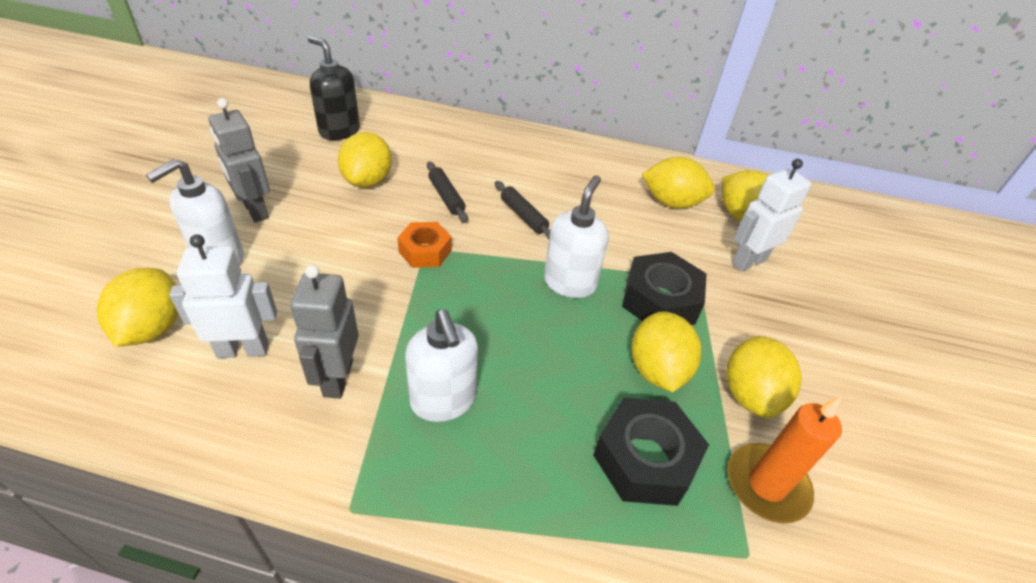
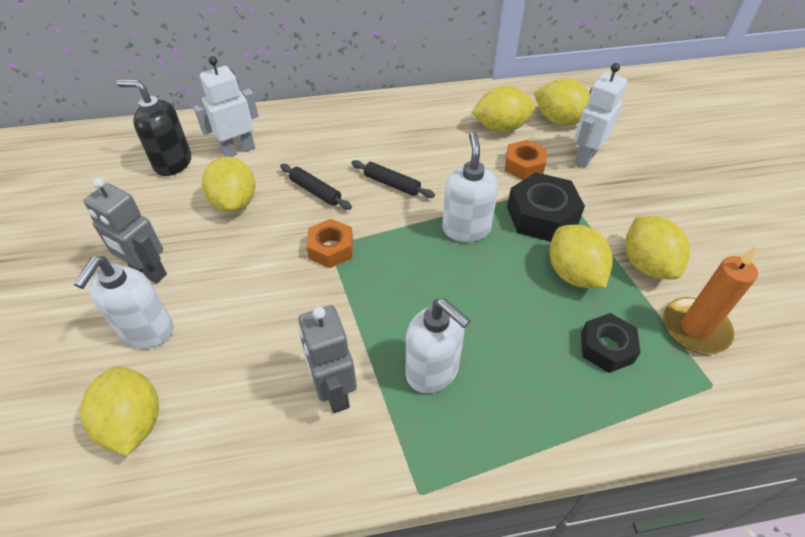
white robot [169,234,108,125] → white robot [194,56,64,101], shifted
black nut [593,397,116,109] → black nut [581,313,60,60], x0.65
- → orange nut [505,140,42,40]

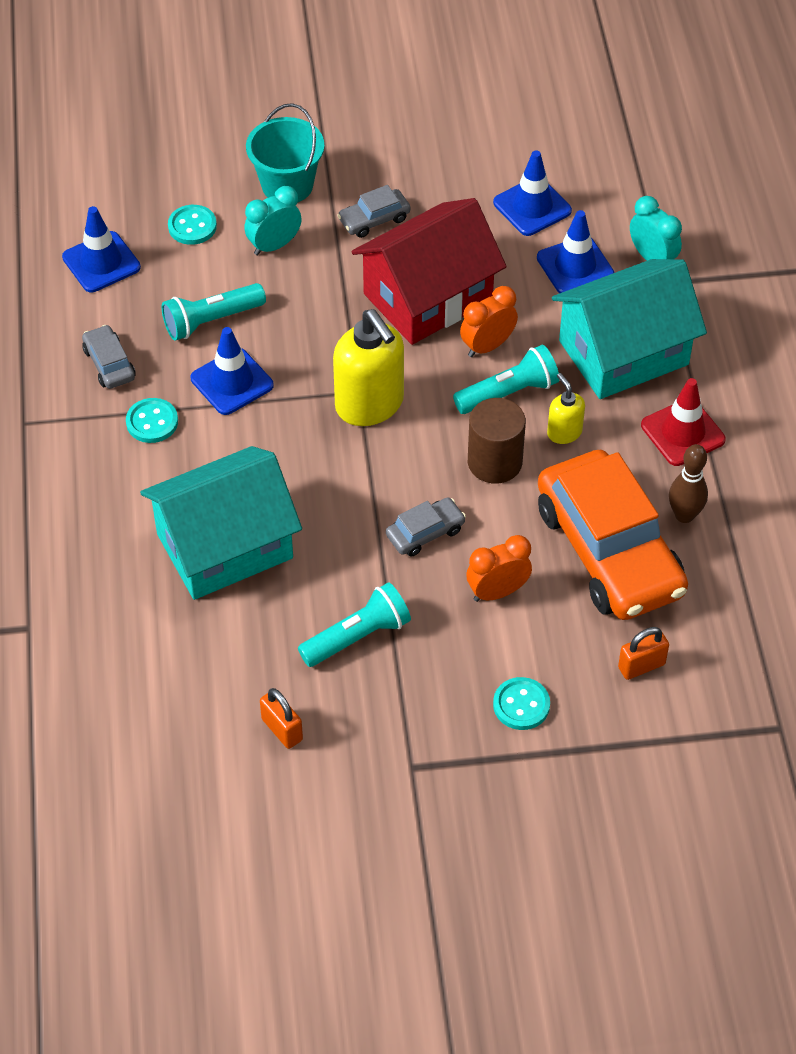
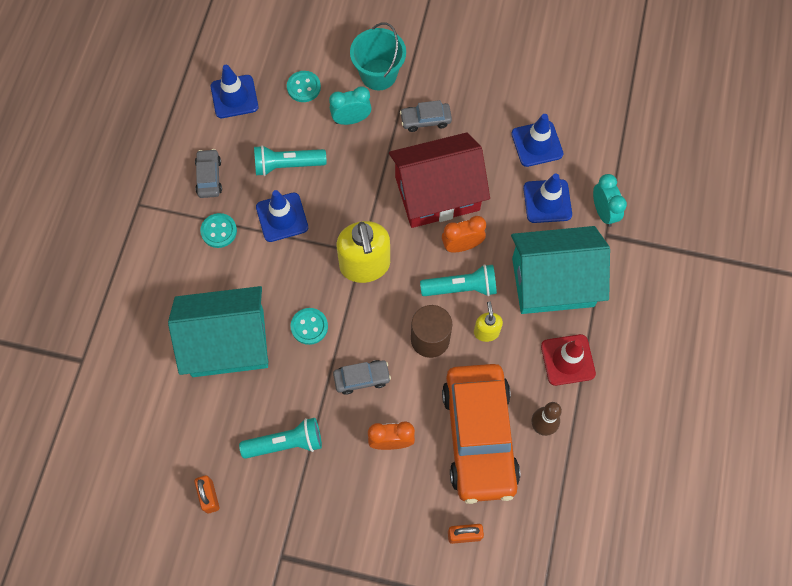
turquoise button [493,677,57,53] → turquoise button [290,308,38,37], shifted

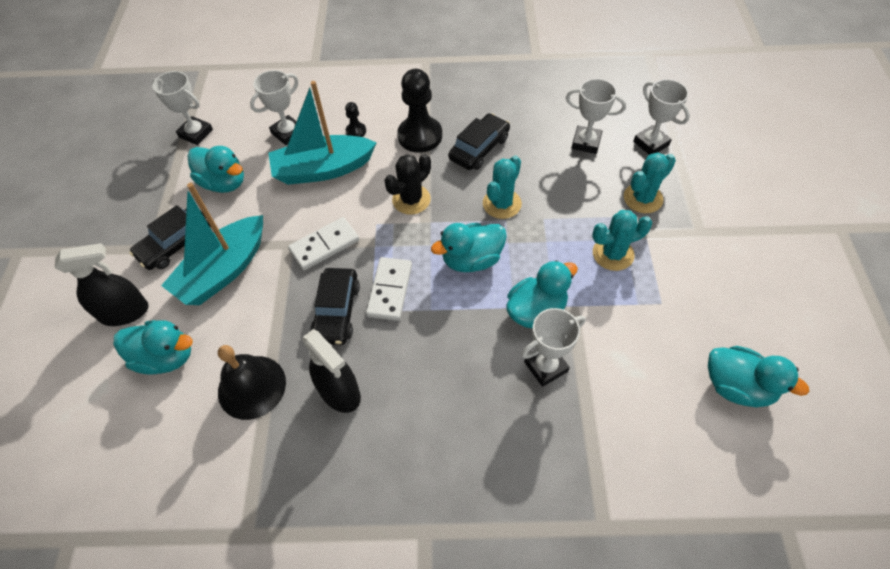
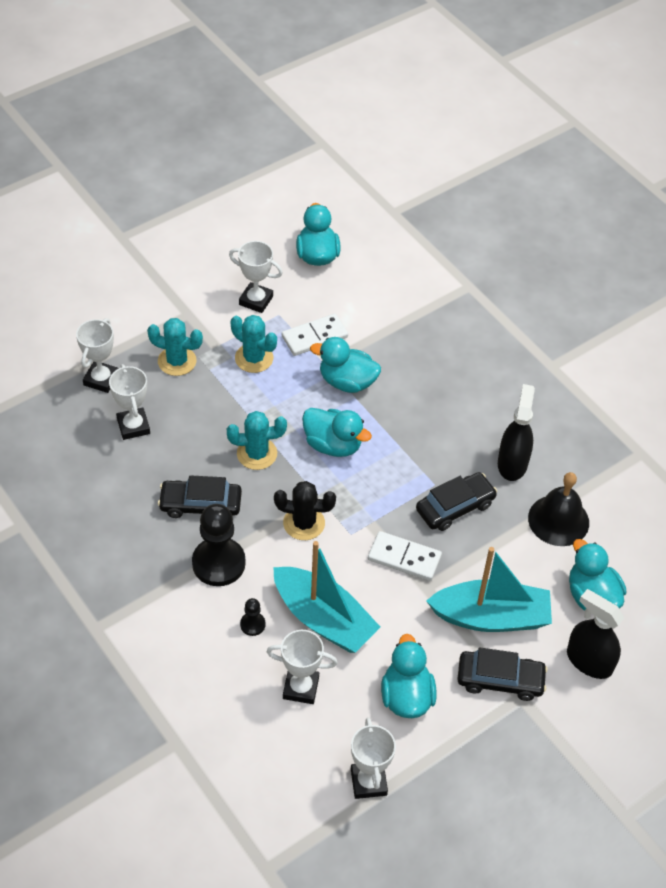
white domino [366,257,46,64] → white domino [282,313,66,43], shifted
white trophy [521,308,65,79] → white trophy [229,241,54,72], shifted

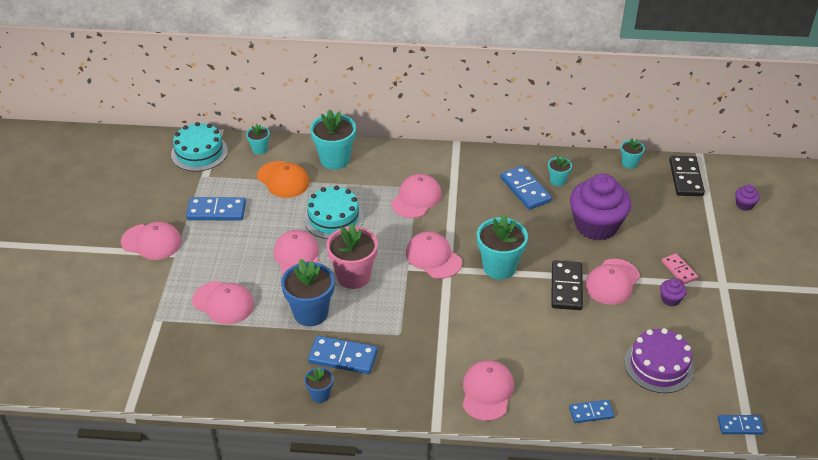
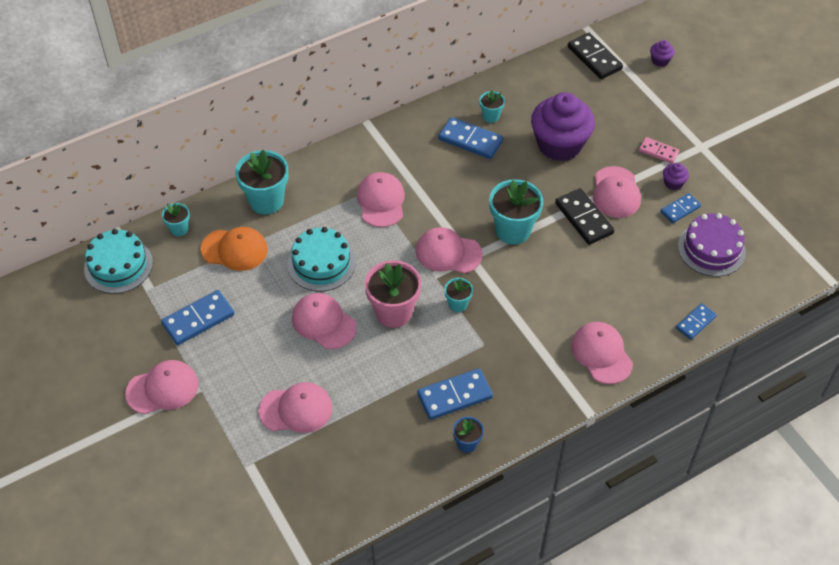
blue flower pot [281,259,54,67] → -
turquoise flower pot [621,138,24,31] → turquoise flower pot [444,278,29,34], shifted
blue domino [718,415,46,19] → blue domino [661,193,40,30], shifted

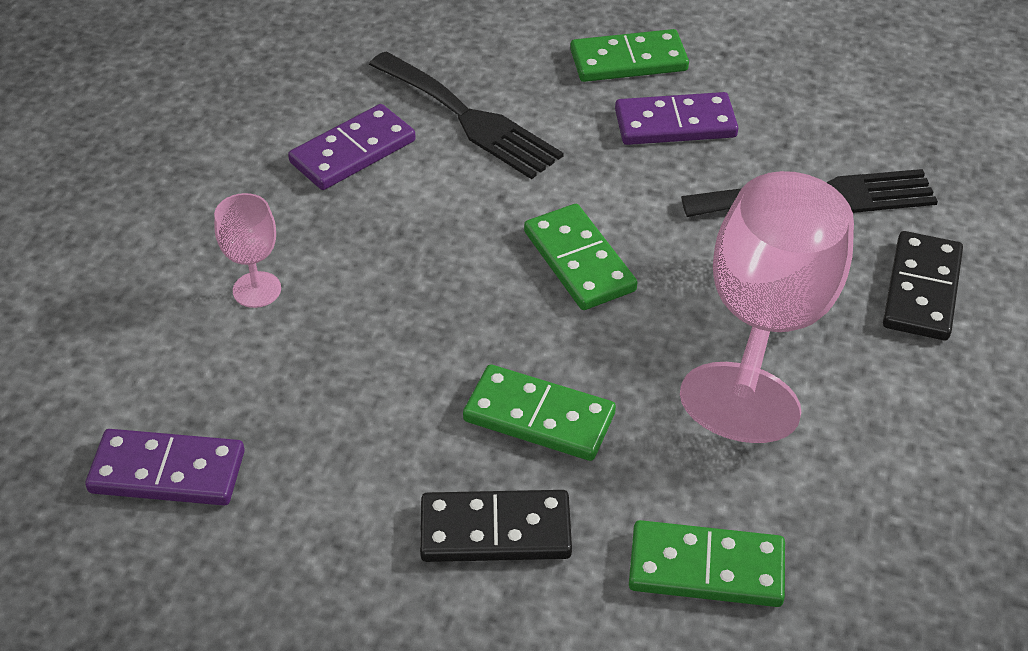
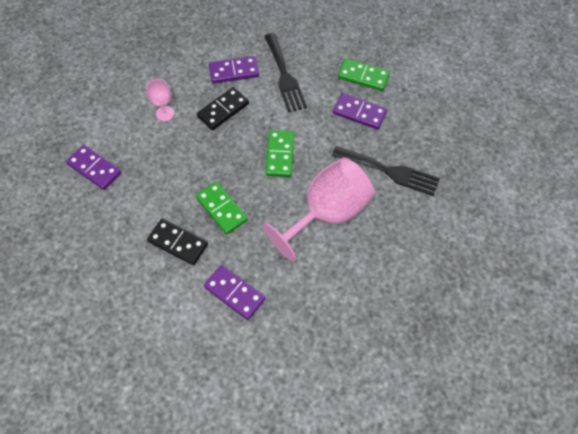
green domino [629,520,156,87] → purple domino [204,265,61,55]
black domino [883,231,80,109] → black domino [197,87,52,43], shifted

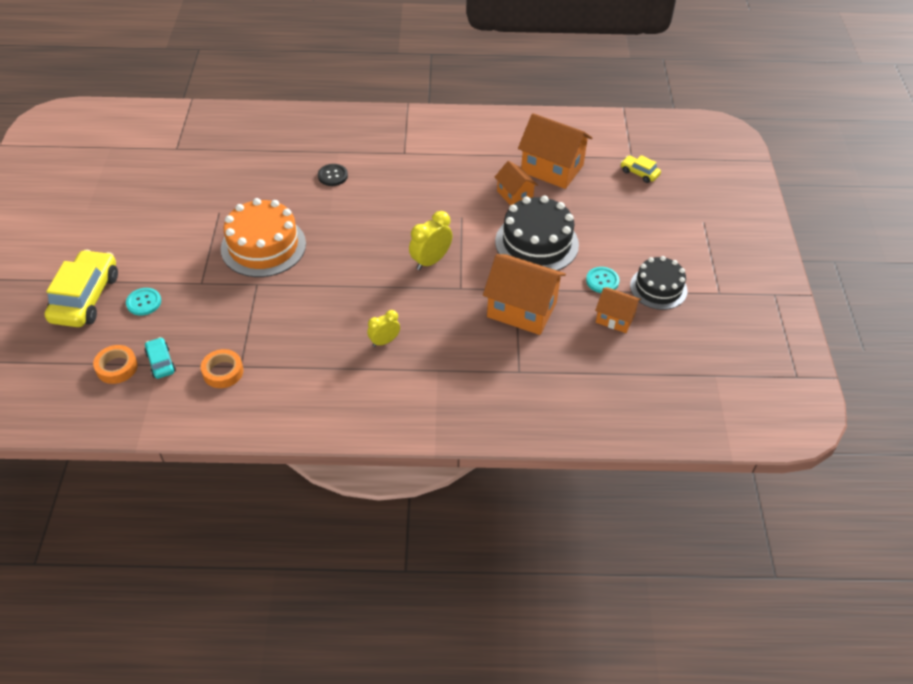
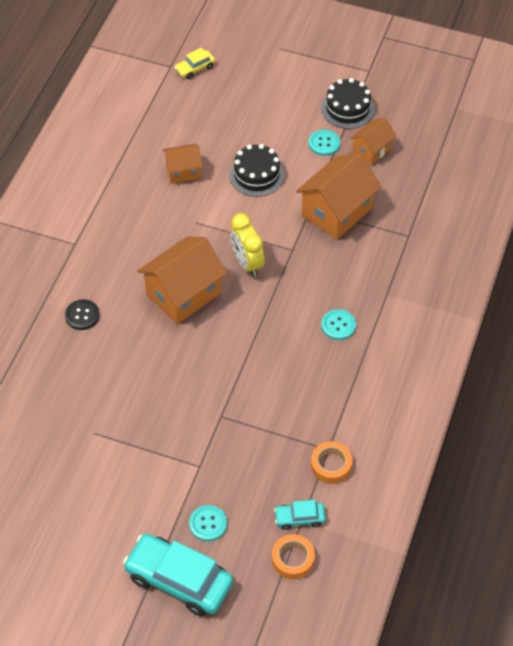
yellow car [45,250,73,77] → turquoise car [123,533,110,83]
orange cake [221,198,85,79] → -
yellow clock [367,310,33,37] → turquoise button [321,309,35,31]
black cake [495,196,84,75] → black cake [229,144,56,53], x0.66
orange house [518,113,74,76] → orange house [137,237,90,87], shifted

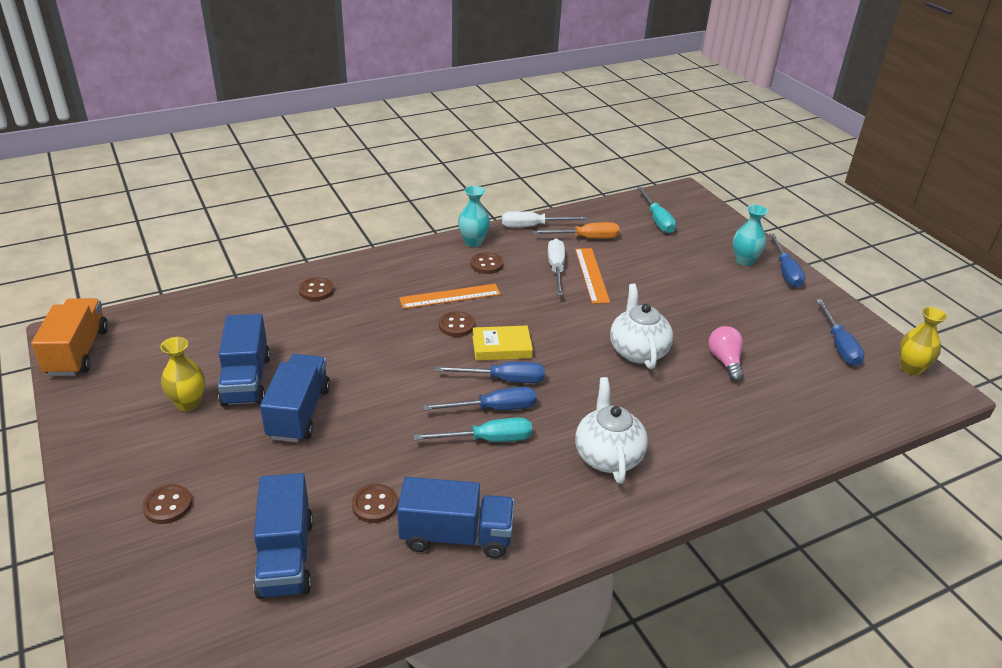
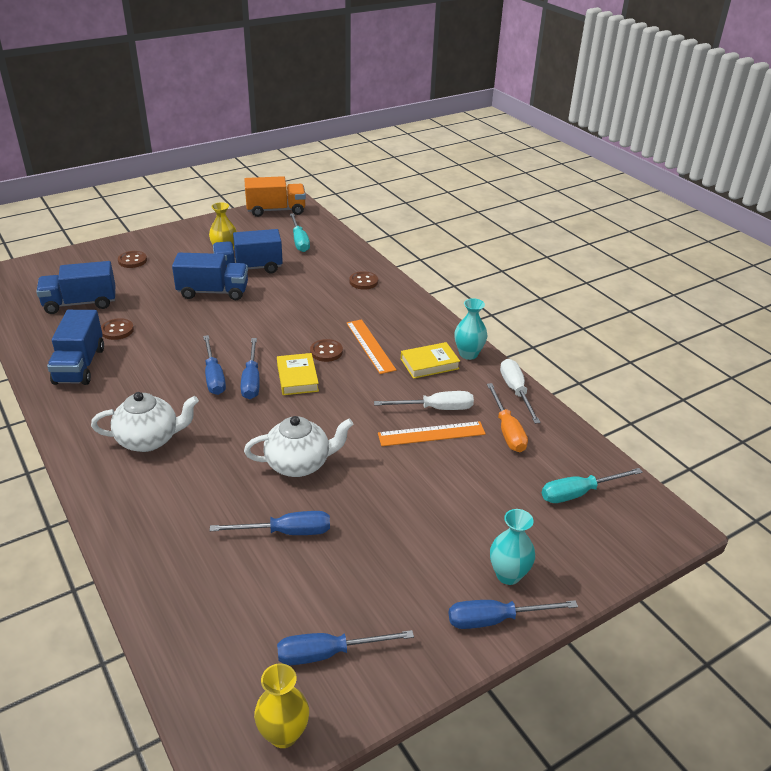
turquoise screwdriver [413,417,119,25] → turquoise screwdriver [290,213,20,39], shifted
brown button [471,252,32,22] → yellow book [401,342,59,37]
pink light bulb [708,326,36,56] → blue screwdriver [210,511,120,24]

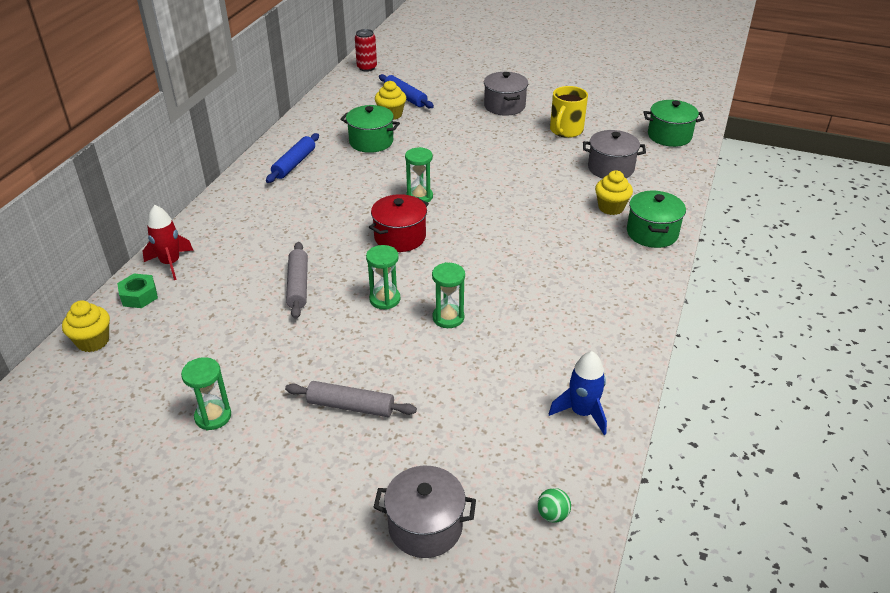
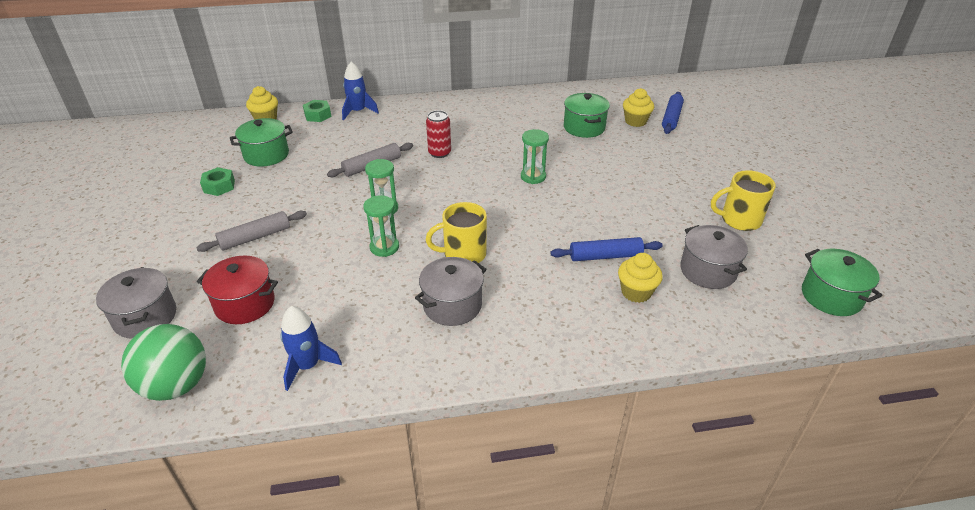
red rocket [142,205,52,75] → blue rocket [342,62,37,58]
green hourglass [181,357,50,73] → green nut [200,167,35,29]
blue rolling pin [266,133,53,50] → blue rolling pin [550,237,113,24], shifted
grey rolling pin [285,381,132,36] → grey rolling pin [196,211,111,41], 75 degrees clockwise
red can [355,29,22,43] → red can [426,110,25,48], shifted
red pot [369,194,60,58] → red pot [197,256,81,68], shifted
grey pot [484,72,44,44] → grey pot [415,257,72,69], shifted
green ball [537,488,34,35] → green ball [121,324,85,77], x2.43
green pot [627,191,59,57] → green pot [230,118,63,49], shifted
- → yellow mug [426,202,61,61]

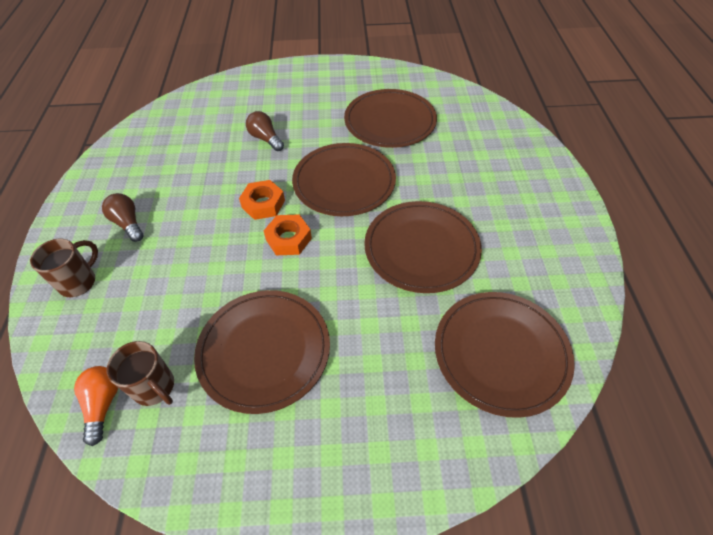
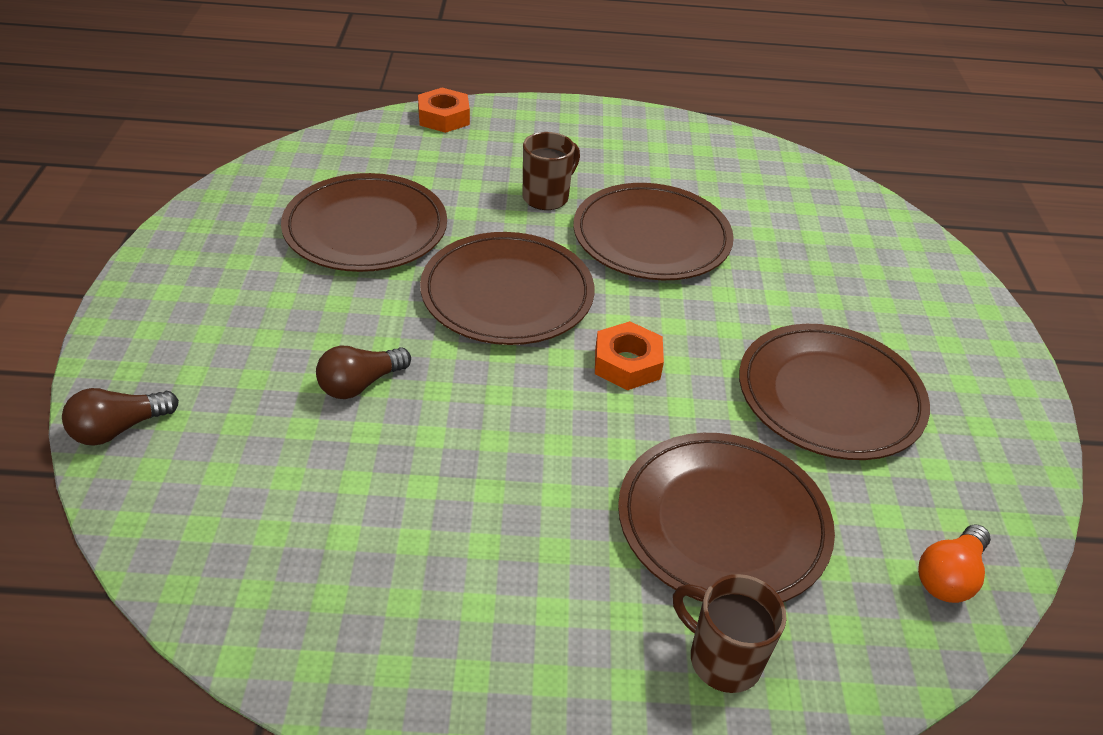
orange light bulb [74,366,44,80] → orange light bulb [918,524,73,79], 45 degrees counterclockwise
brown light bulb [102,193,42,49] → brown light bulb [62,388,117,58], shifted
brown mug [107,341,67,65] → brown mug [522,132,58,78], shifted
orange nut [239,180,46,40] → orange nut [418,88,52,45], shifted
brown plate [435,292,140,126] → brown plate [618,433,217,169], shifted

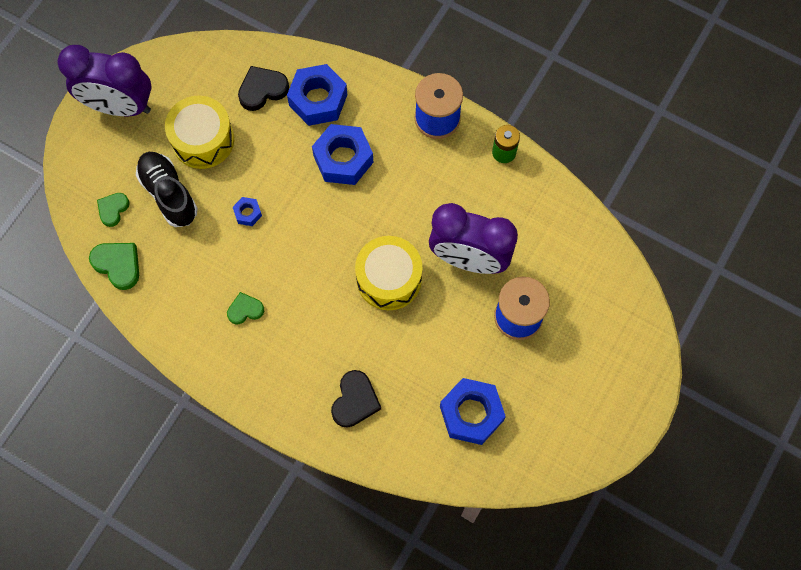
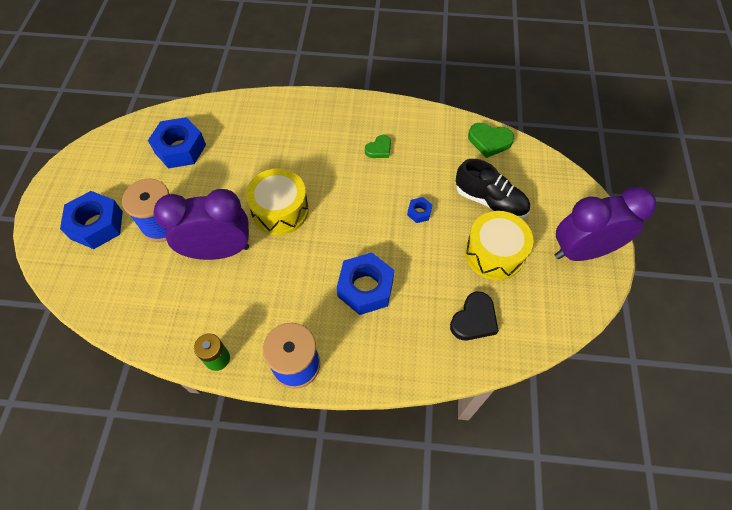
green heart [97,193,33,34] → -
blue nut [287,64,60,62] → blue nut [60,191,63,58], shifted
black heart [331,370,50,58] → -

